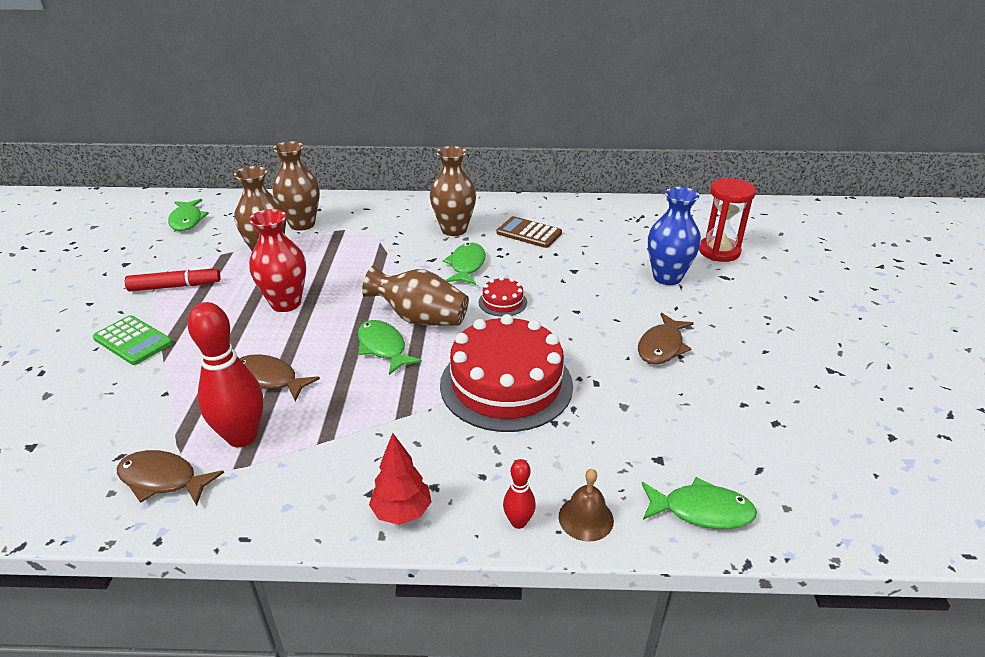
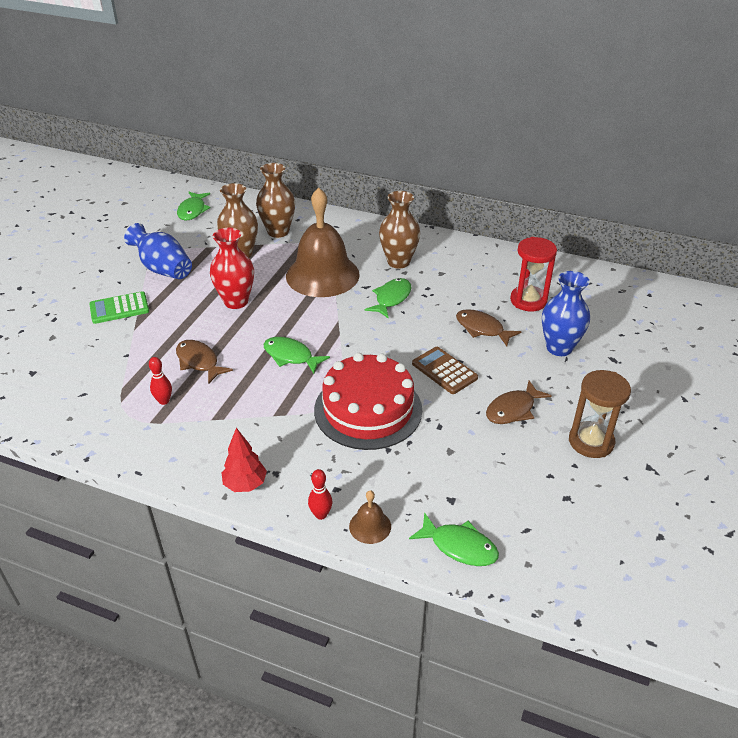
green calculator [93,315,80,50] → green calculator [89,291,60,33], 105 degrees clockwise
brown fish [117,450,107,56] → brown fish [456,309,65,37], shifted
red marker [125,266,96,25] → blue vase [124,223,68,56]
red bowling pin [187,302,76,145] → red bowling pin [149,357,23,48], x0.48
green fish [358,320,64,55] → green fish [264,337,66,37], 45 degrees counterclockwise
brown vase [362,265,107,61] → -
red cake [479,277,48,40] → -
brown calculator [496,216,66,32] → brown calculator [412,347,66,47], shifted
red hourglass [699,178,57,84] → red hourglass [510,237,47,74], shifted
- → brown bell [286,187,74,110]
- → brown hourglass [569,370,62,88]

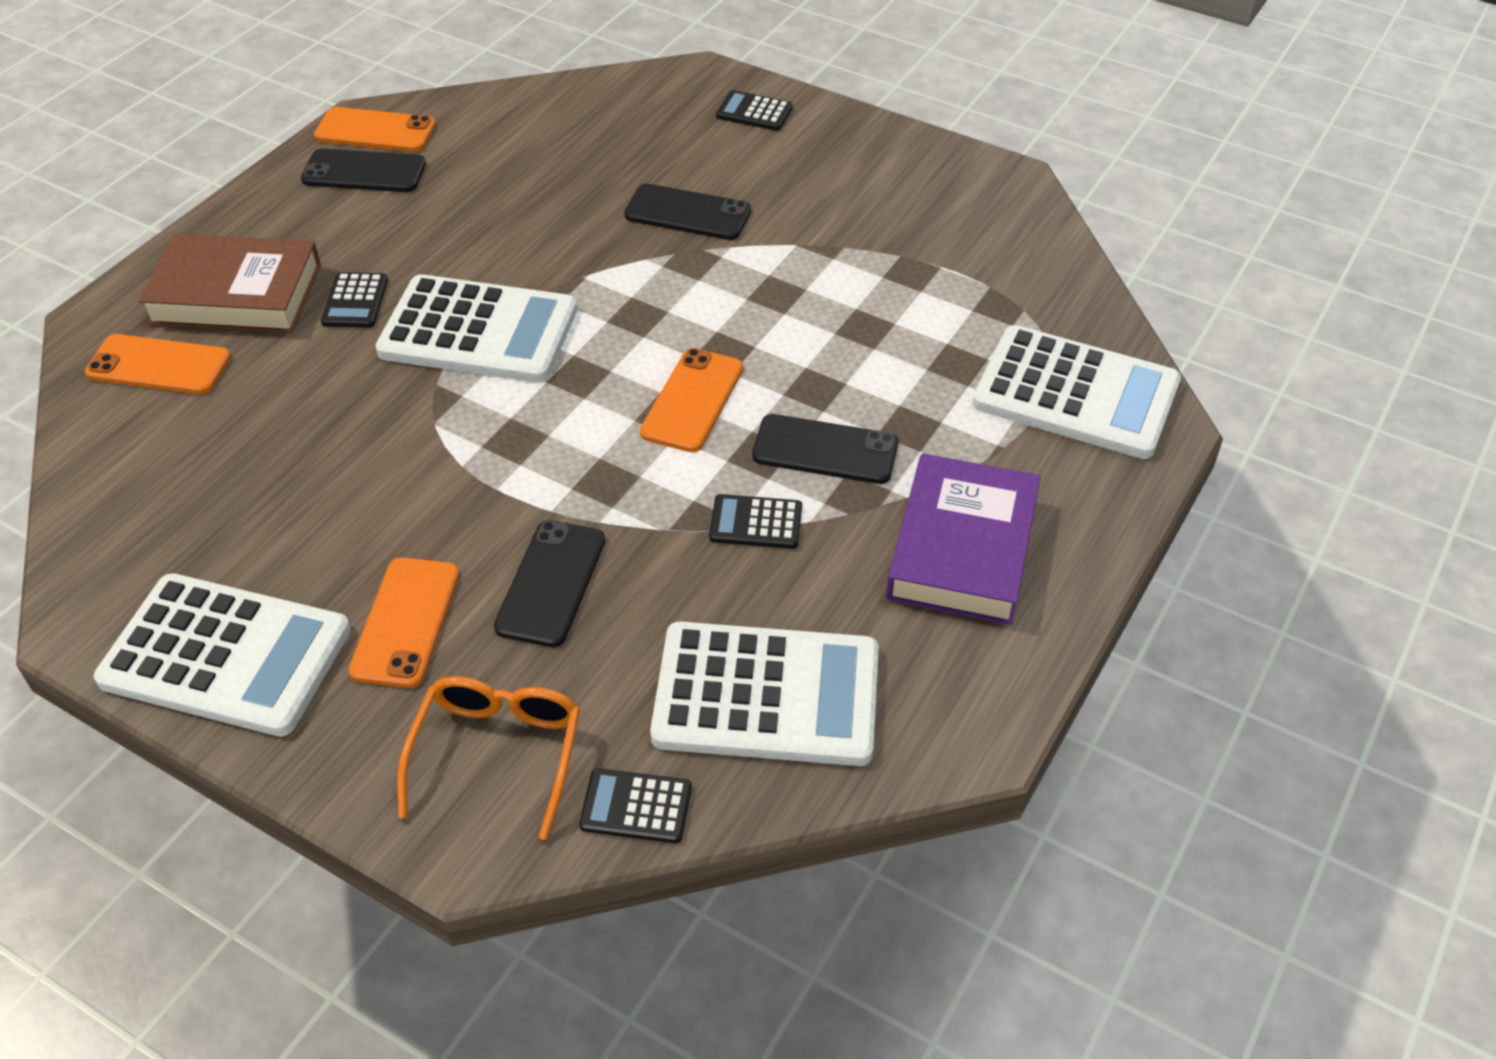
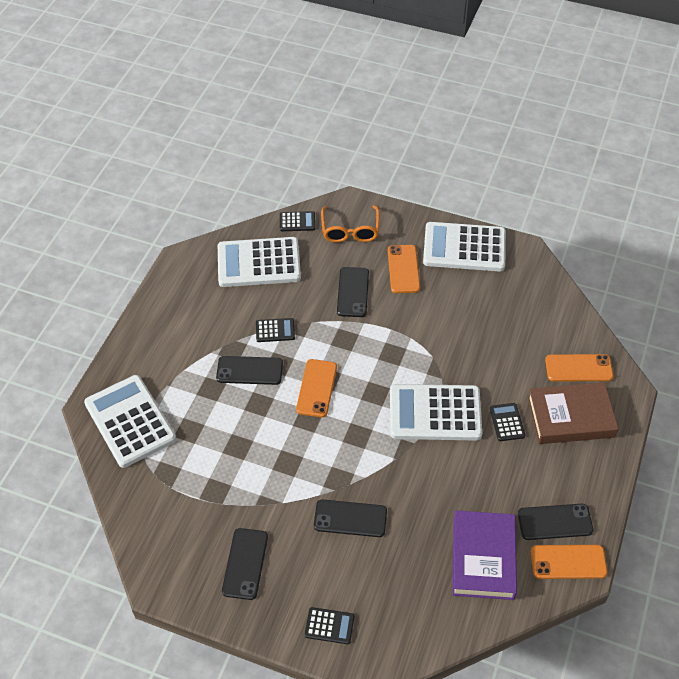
purple book [886,453,155,172] → purple book [452,510,65,90], shifted
white calculator [973,325,208,134] → white calculator [84,375,92,93], 45 degrees clockwise
- → black phone [222,528,46,72]

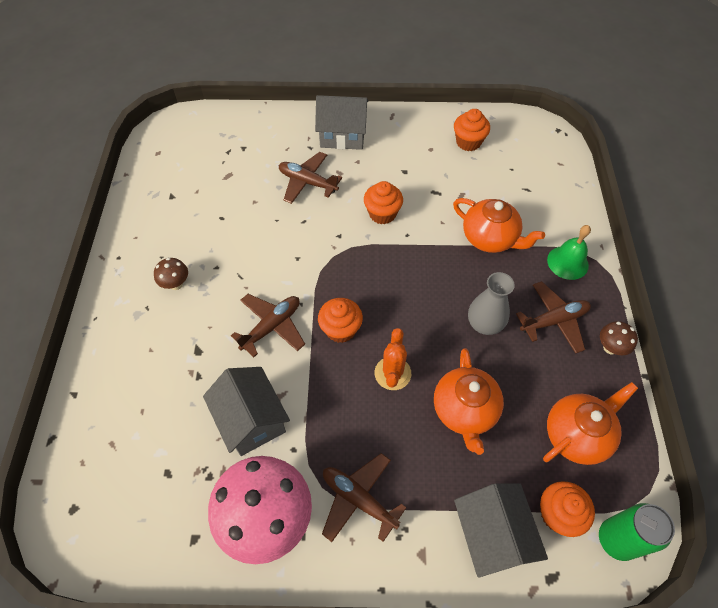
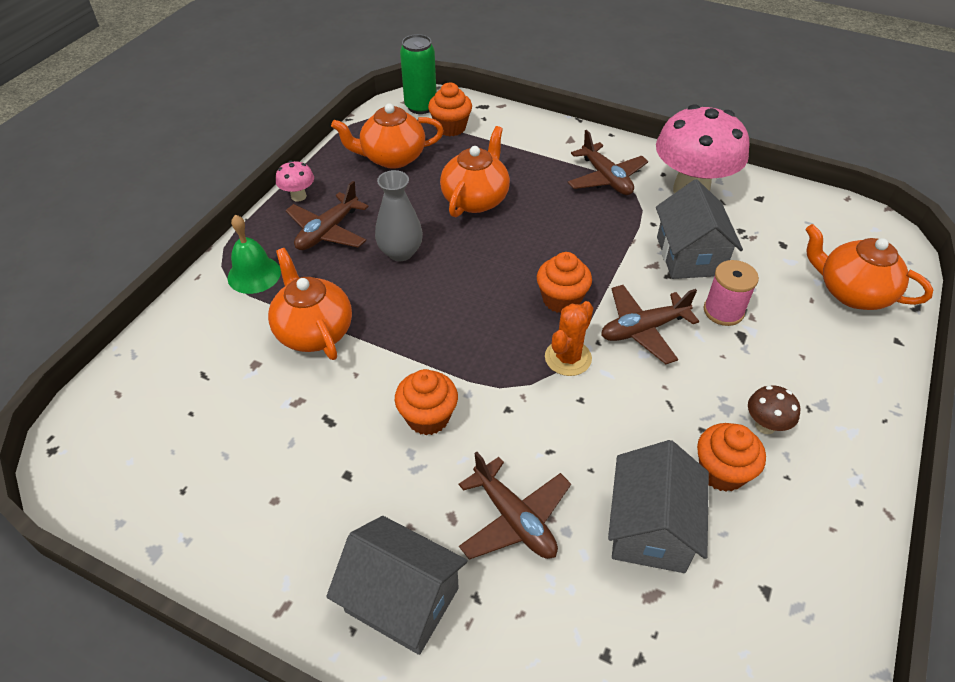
orange cactus [375,328,36,62] → orange cactus [545,301,48,75], shifted
orange cupcake [454,109,36,42] → orange cupcake [697,423,69,69], shifted
grey house [454,483,94,95] → grey house [608,440,101,133], shifted
brown plane [516,281,75,73] → brown plane [286,181,82,69], 60 degrees counterclockwise
brown mushroom [600,321,38,34] → pink mushroom [276,160,38,41]
- → pink spool [704,260,55,66]
- → orange teapot [805,224,128,86]

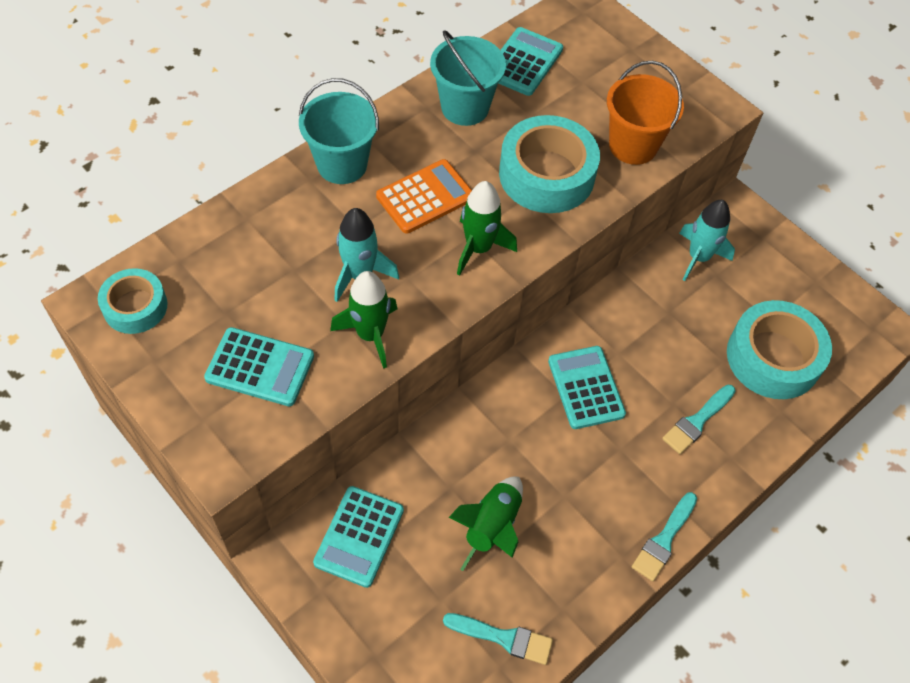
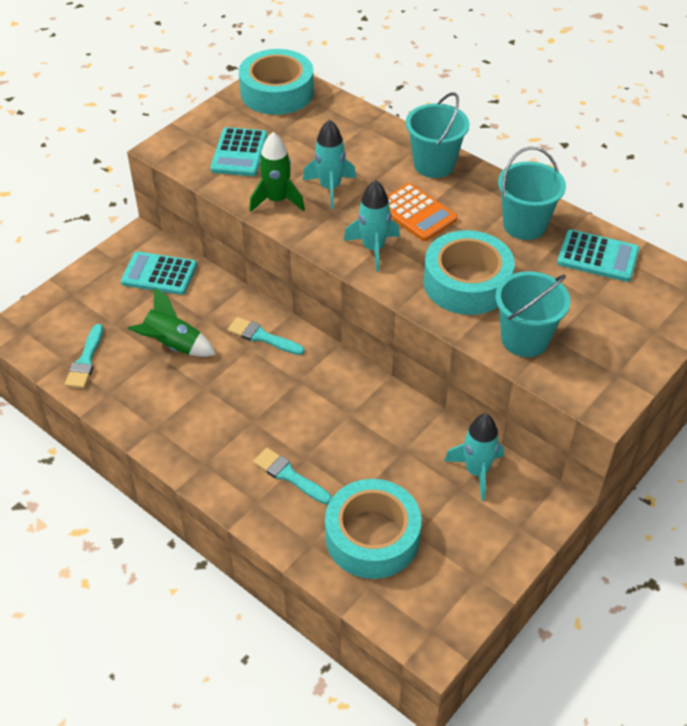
turquoise tape [98,268,69,66] → turquoise tape [239,49,75,66], x1.69
green rocket [457,181,60,95] → turquoise rocket [344,180,56,92]
turquoise calculator [548,346,78,83] → -
orange bucket [607,61,77,104] → turquoise bucket [495,271,76,86]
turquoise brush [632,492,65,90] → turquoise brush [227,317,78,38], shifted

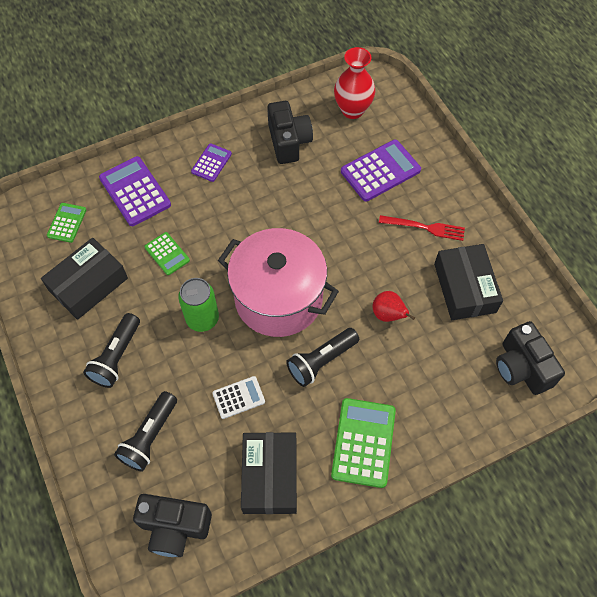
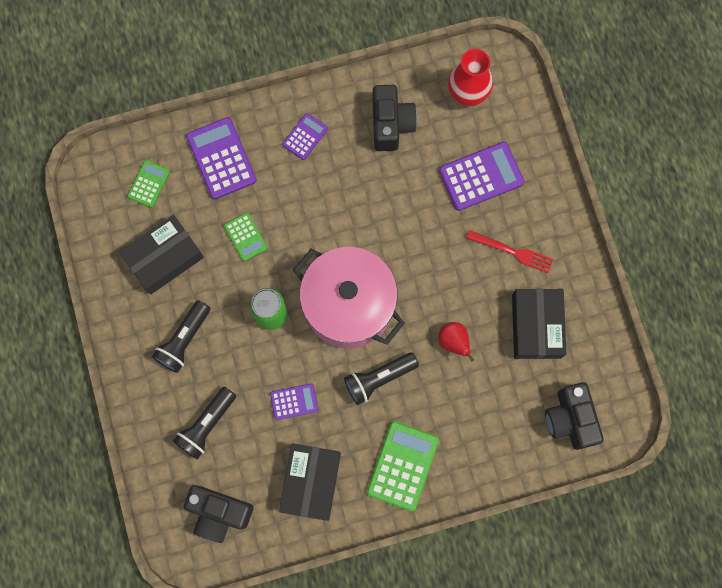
white calculator [212,376,53,43] → purple calculator [270,383,48,37]

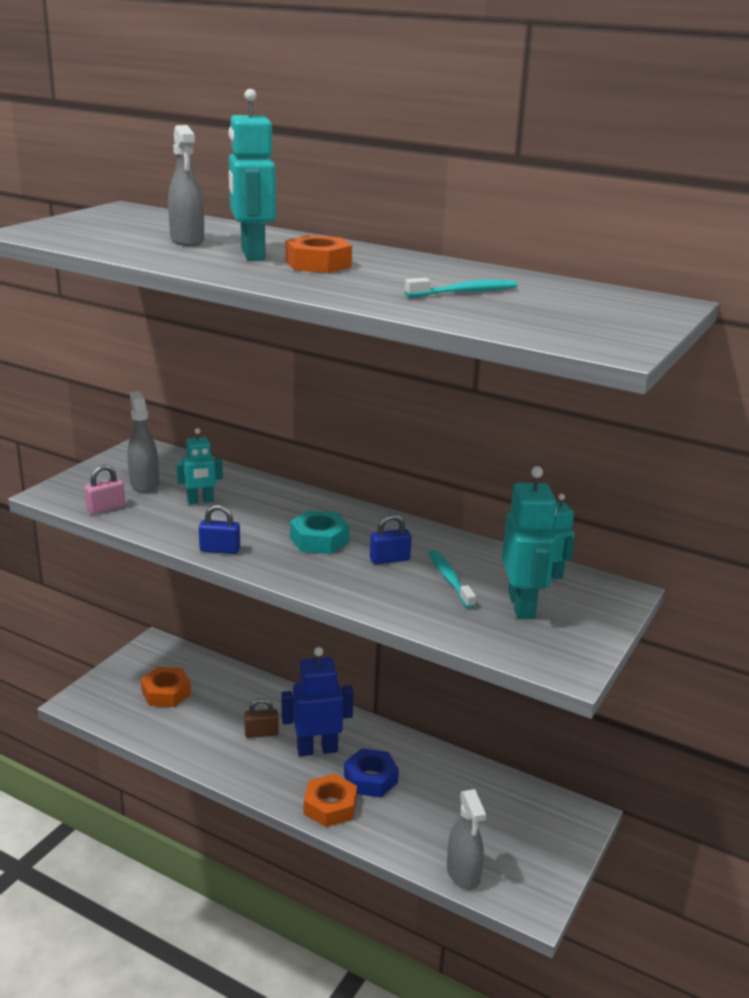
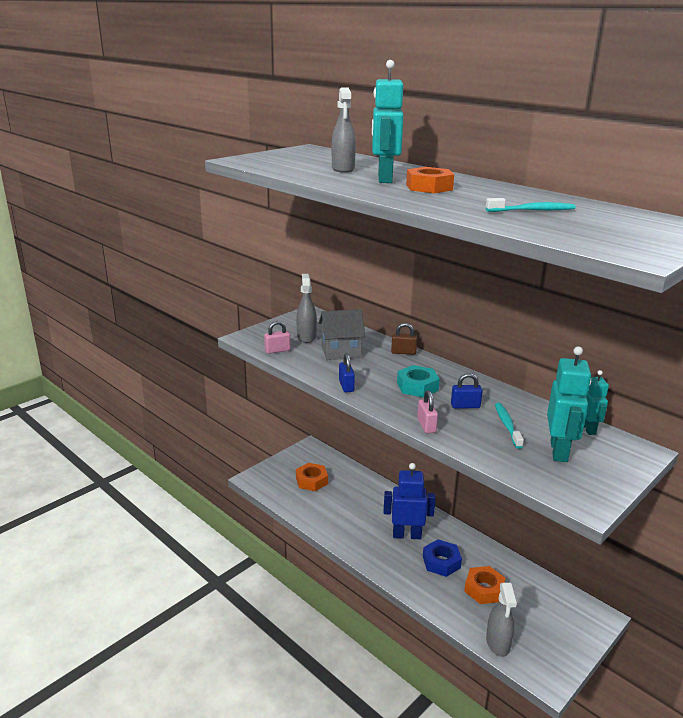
turquoise robot [176,428,47,77] → grey house [319,309,46,51]
blue padlock [199,504,41,50] → blue padlock [339,354,16,38], 60 degrees clockwise
brown padlock [244,698,35,40] → brown padlock [391,323,26,32], shifted
orange nut [304,774,53,53] → orange nut [464,566,41,38], shifted
- → pink padlock [417,391,21,42]

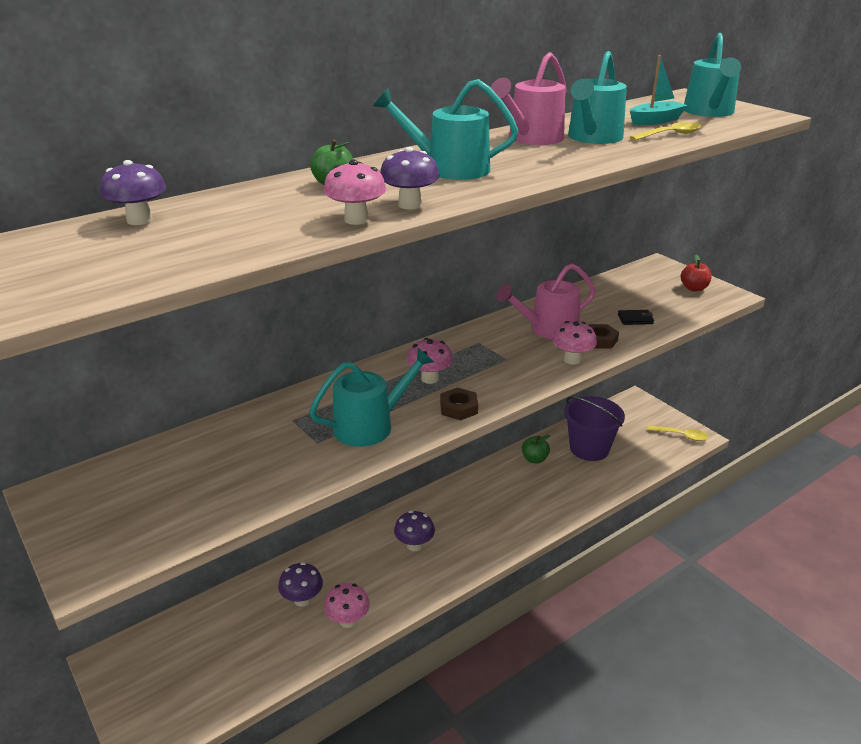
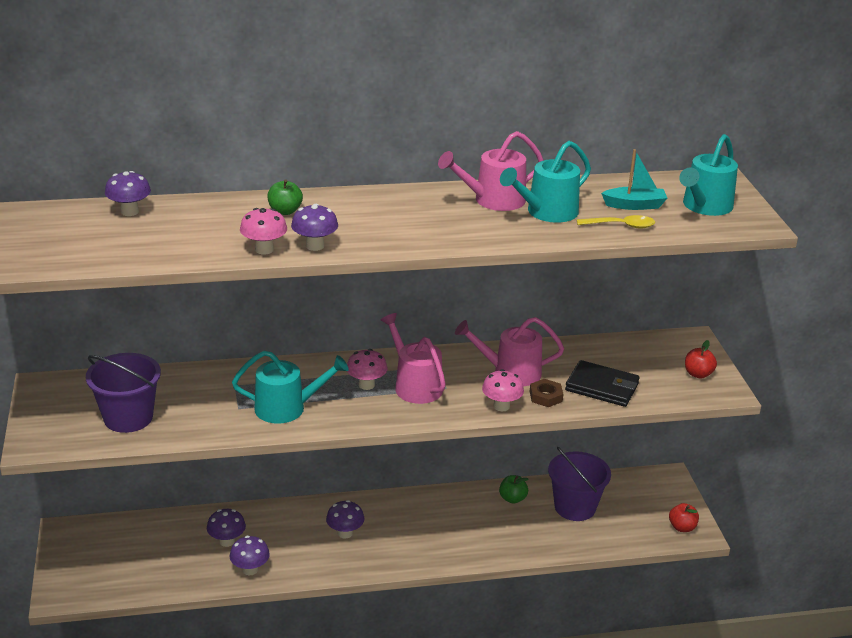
pink mushroom [324,583,46,45] → purple mushroom [230,536,40,39]
turquoise watering can [373,79,146,101] → -
brown nut [440,387,38,34] → -
black wallet [618,310,36,15] → black wallet [565,360,75,47], x2.04
yellow spoon [647,426,62,15] → red apple [669,503,30,29]
- → purple bucket [86,353,75,80]
- → pink watering can [381,313,65,91]

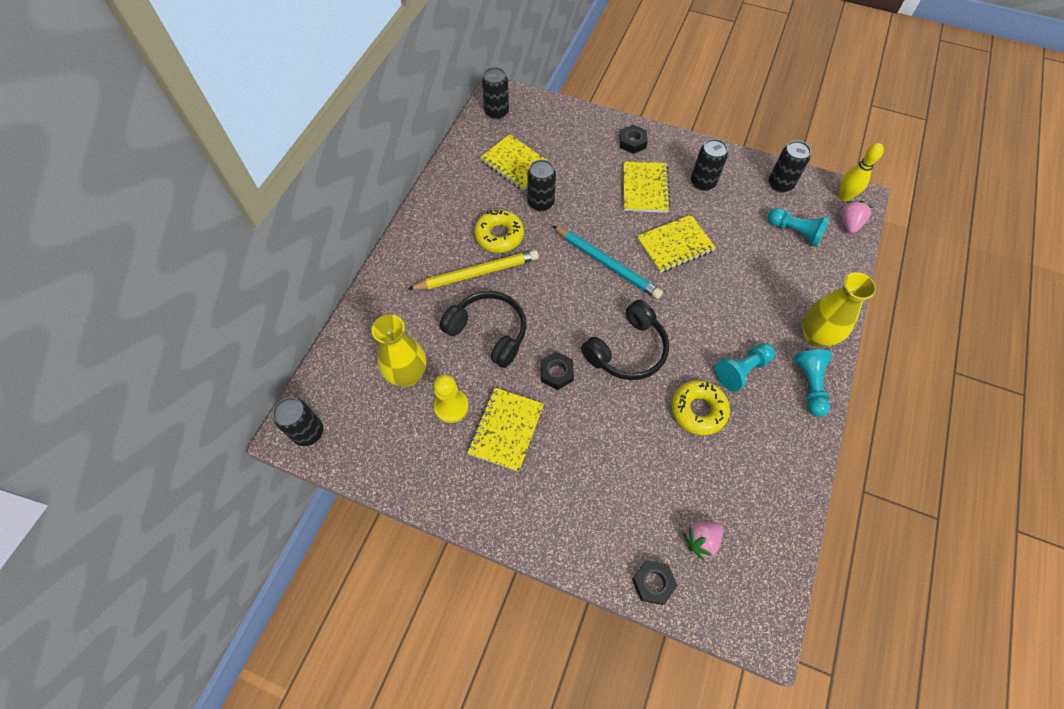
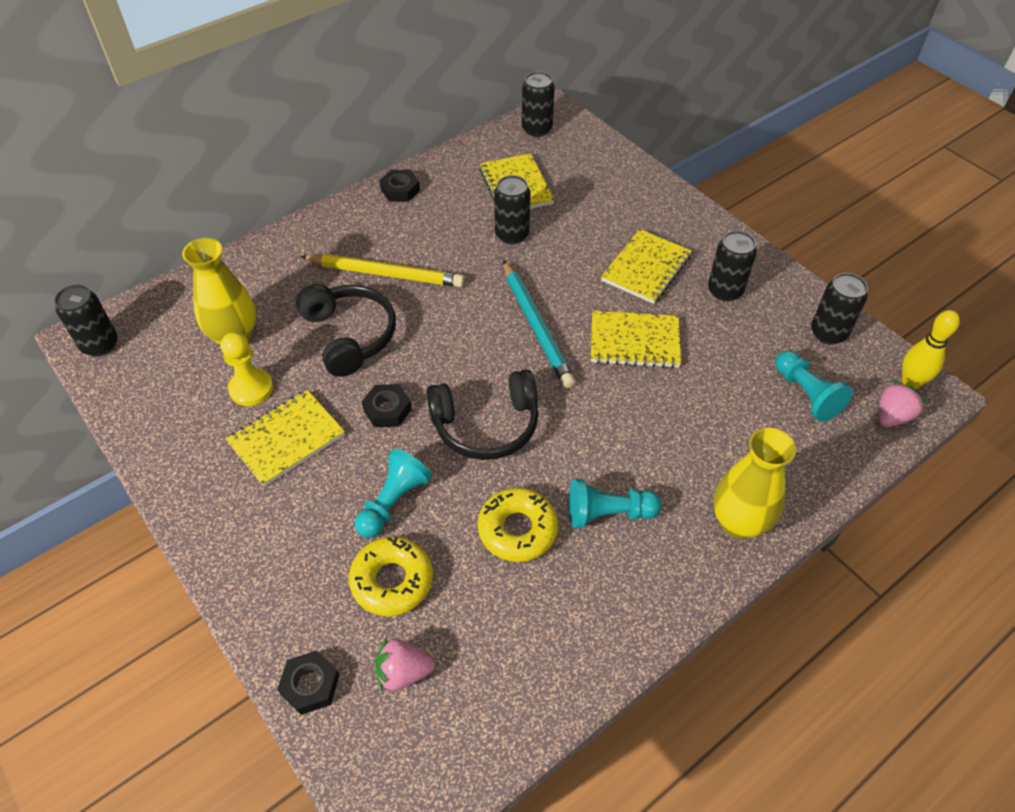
yellow donut [474,210,50,43] → yellow donut [349,536,84,80], shifted
black nut [619,125,29,29] → black nut [379,170,41,32], shifted
turquoise pawn [794,350,38,67] → turquoise pawn [355,449,77,89], shifted

